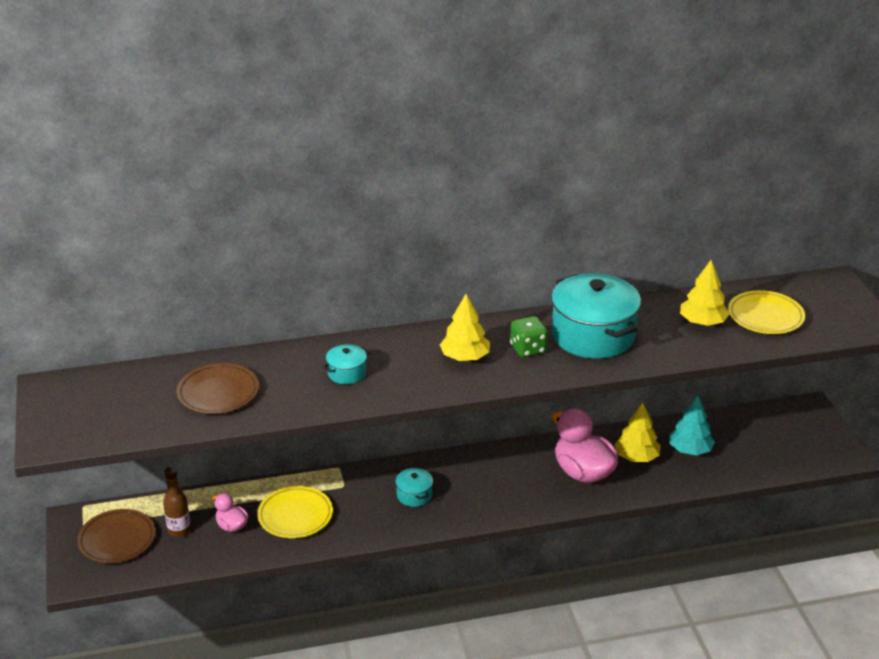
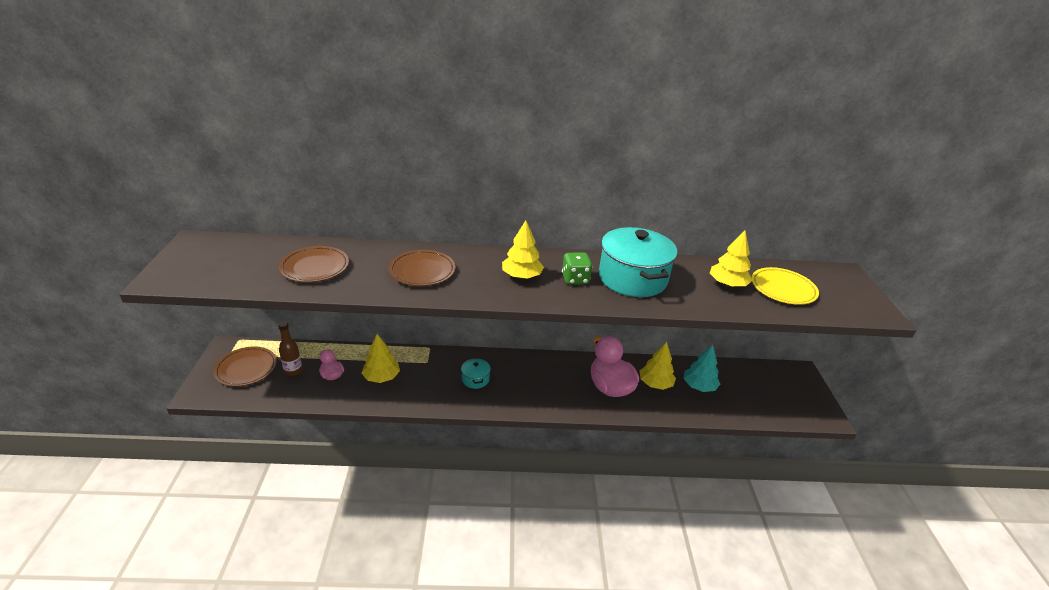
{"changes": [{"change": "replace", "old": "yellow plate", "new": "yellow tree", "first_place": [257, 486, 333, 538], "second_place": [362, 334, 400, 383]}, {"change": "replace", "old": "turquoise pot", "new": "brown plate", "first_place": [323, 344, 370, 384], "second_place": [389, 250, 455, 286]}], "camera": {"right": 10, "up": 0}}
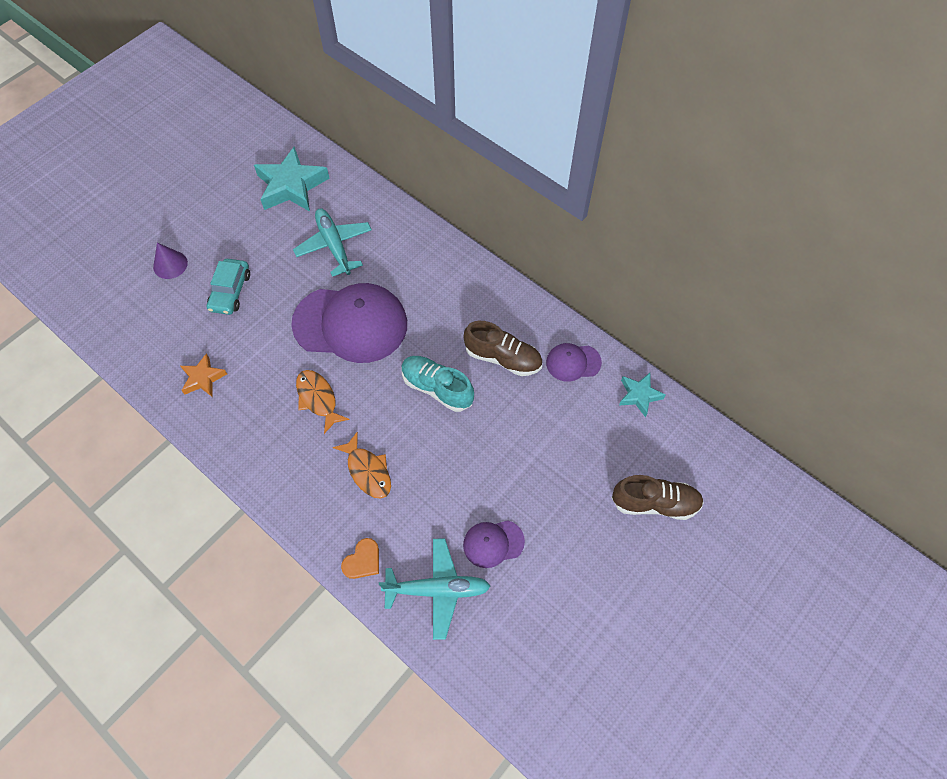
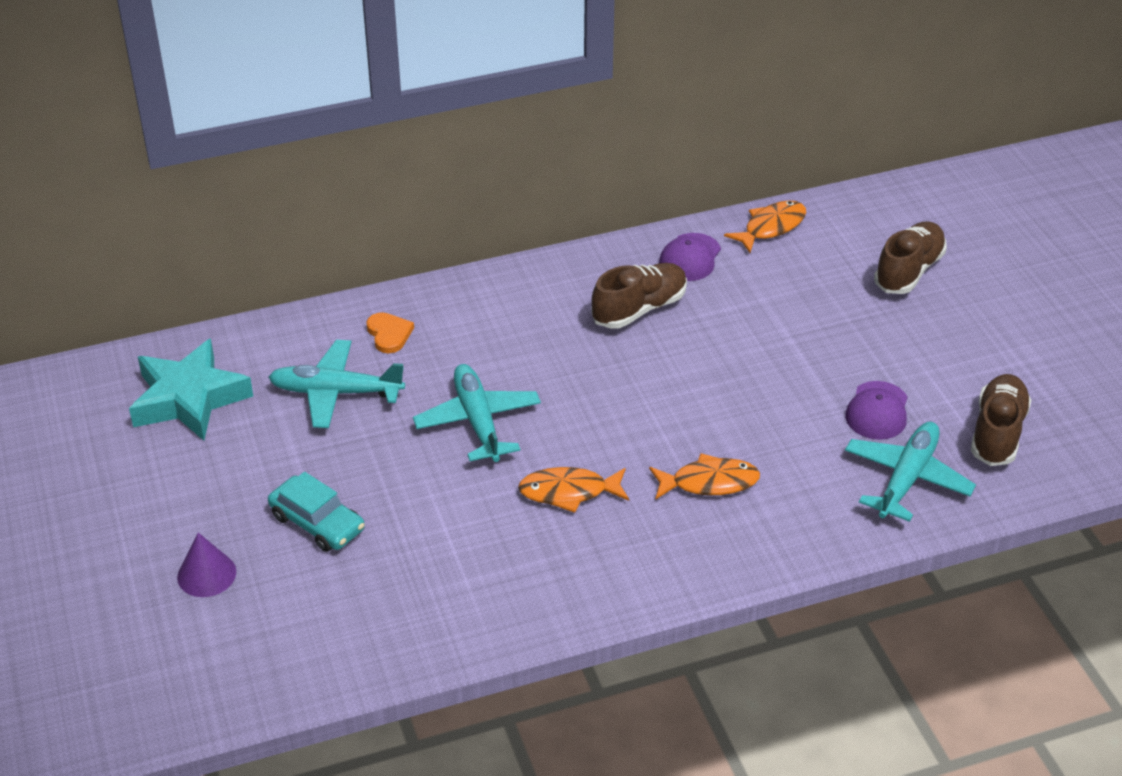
{"changes": [{"change": "delete", "old": "orange star", "first_place": [181, 353, 227, 397]}, {"change": "replace", "old": "purple cap", "new": "turquoise plane", "first_place": [291, 283, 407, 363], "second_place": [413, 364, 541, 462]}, {"change": "move", "old": "orange heart", "first_place": [341, 538, 379, 579], "second_place": [366, 312, 414, 353]}, {"change": "delete", "old": "turquoise shoe", "first_place": [401, 356, 474, 412]}, {"change": "replace", "old": "turquoise star", "new": "orange fish", "first_place": [619, 373, 666, 417], "second_place": [724, 200, 806, 253]}, {"change": "insert", "new": "brown shoe", "second_place": [971, 374, 1032, 466]}], "camera": {"right": -60, "up": -20}}
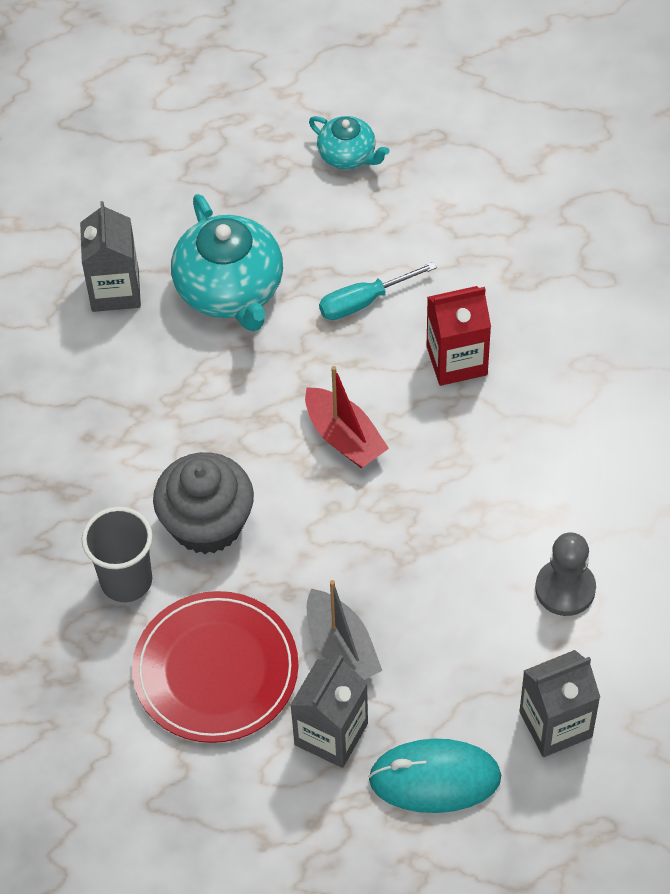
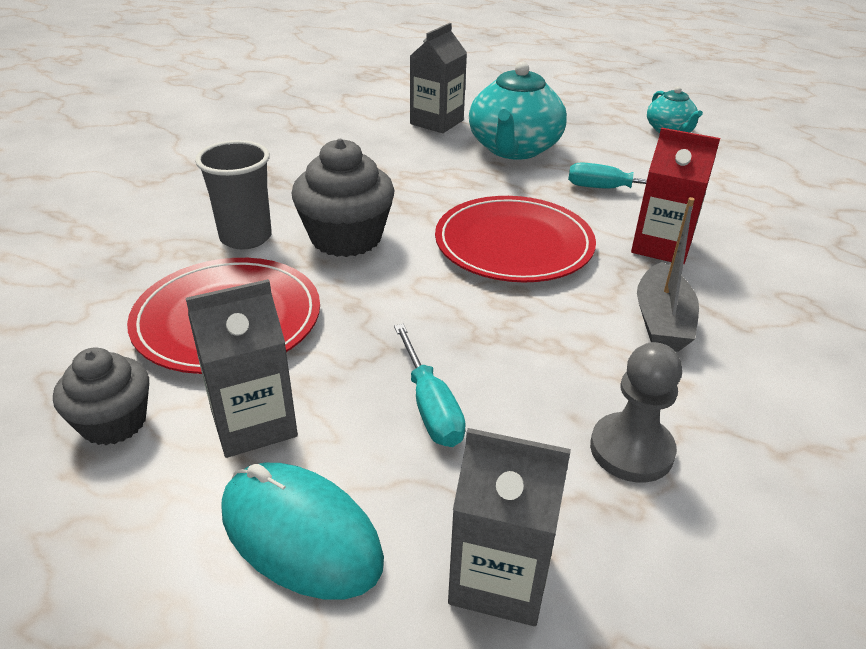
{"changes": [{"change": "replace", "old": "red boat", "new": "red plate", "first_place": [305, 366, 389, 468], "second_place": [435, 196, 596, 282]}, {"change": "move", "old": "grey boat", "first_place": [307, 580, 382, 680], "second_place": [637, 197, 699, 352]}, {"change": "insert", "new": "grey cupcake", "second_place": [53, 348, 149, 445]}, {"change": "insert", "new": "turquoise screwdriver", "second_place": [394, 324, 466, 447]}], "camera": {"right": 35, "up": -20}}
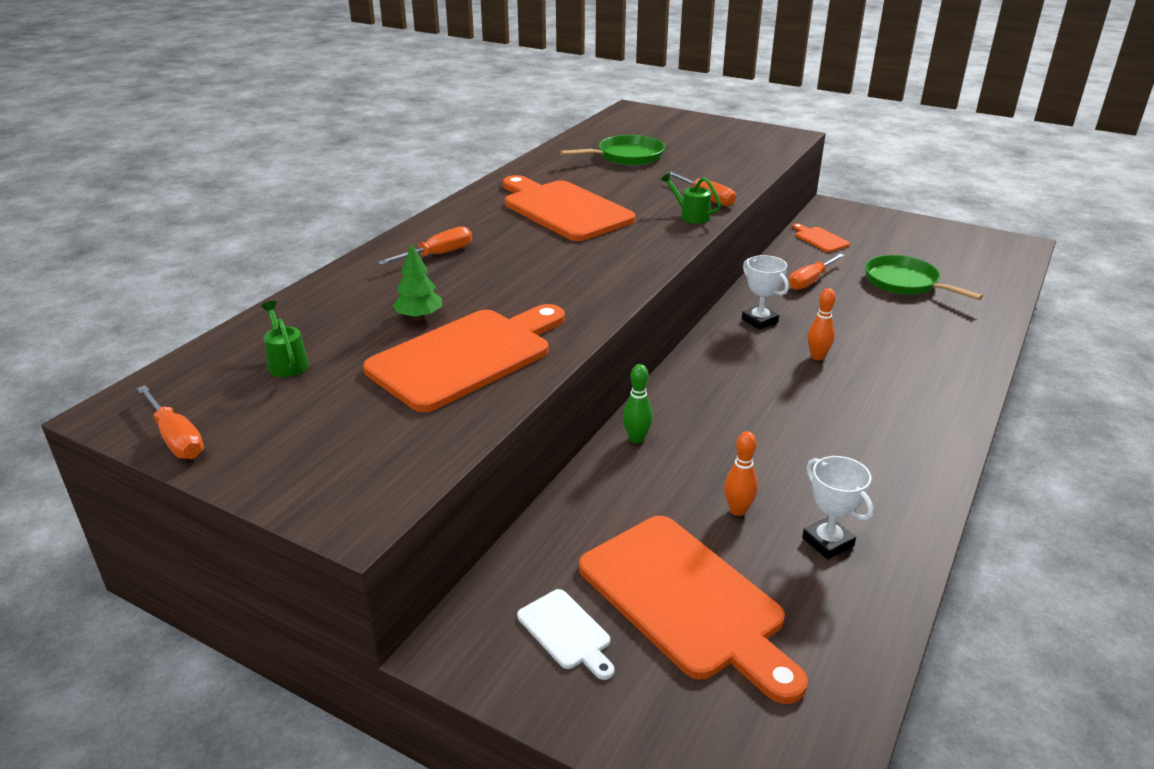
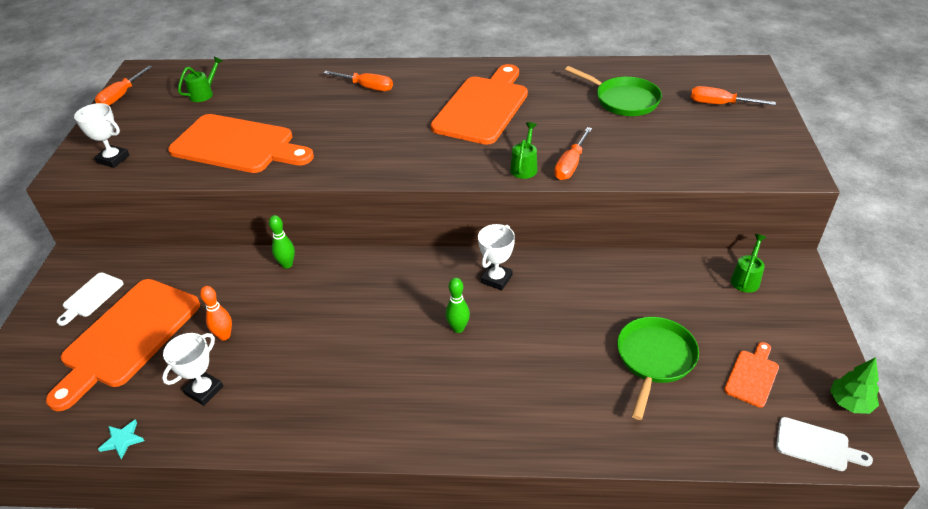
{"changes": [{"change": "move", "old": "green tree", "first_place": [393, 243, 442, 320], "second_place": [830, 357, 879, 414]}, {"change": "move", "old": "orange screwdriver", "first_place": [789, 254, 845, 290], "second_place": [691, 86, 776, 105]}, {"change": "move", "old": "orange cutting board", "first_place": [792, 223, 850, 252], "second_place": [724, 342, 779, 408]}, {"change": "recolor", "old": "orange bowling pin", "new": "green bowling pin", "first_place": [807, 288, 836, 360], "second_place": [446, 278, 470, 333]}, {"change": "insert", "new": "white trophy", "second_place": [74, 103, 130, 168]}, {"change": "insert", "new": "turquoise star", "second_place": [98, 419, 144, 460]}, {"change": "insert", "new": "green watering can", "second_place": [731, 234, 767, 293]}, {"change": "insert", "new": "white cutting board", "second_place": [776, 417, 873, 471]}], "camera": {"right": 65, "up": 10}}
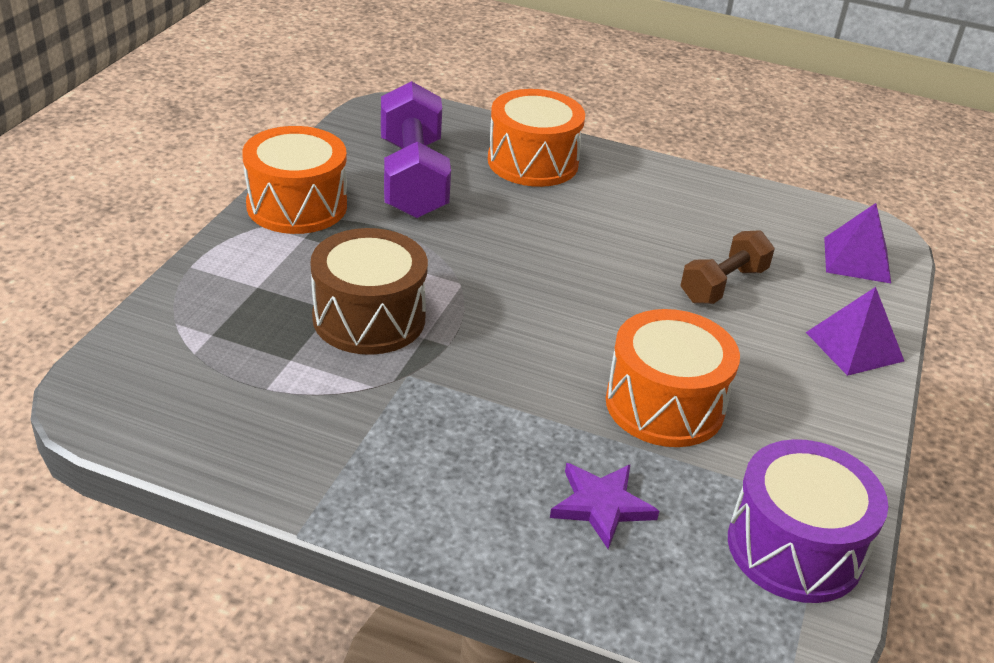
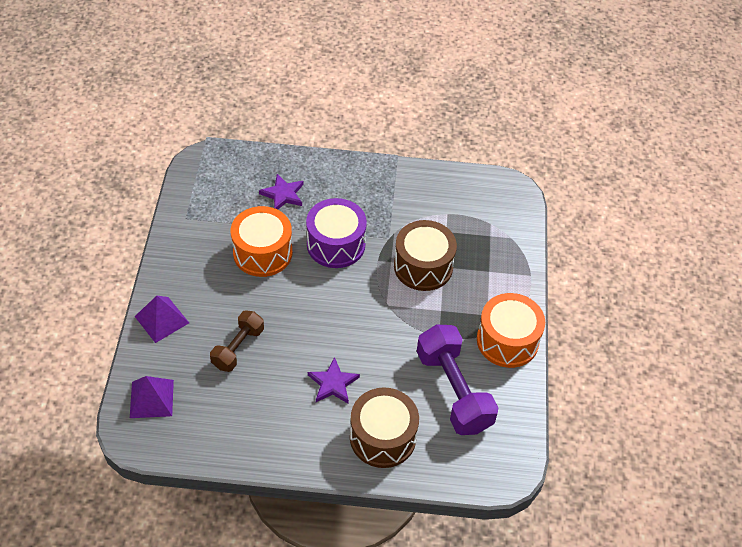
{"changes": [{"change": "recolor", "old": "orange drum", "new": "brown drum", "first_place": [488, 89, 585, 187], "second_place": [350, 387, 419, 468]}, {"change": "move", "old": "purple drum", "first_place": [728, 439, 888, 603], "second_place": [306, 198, 367, 268]}, {"change": "insert", "new": "purple star", "second_place": [308, 357, 360, 404]}], "camera": {"right": 165, "up": 15}}
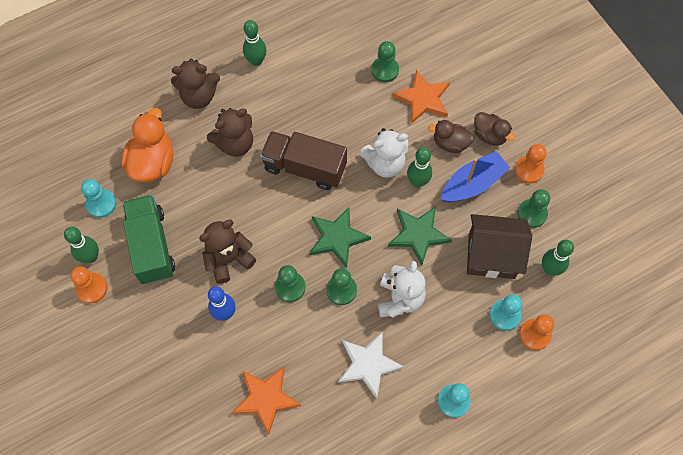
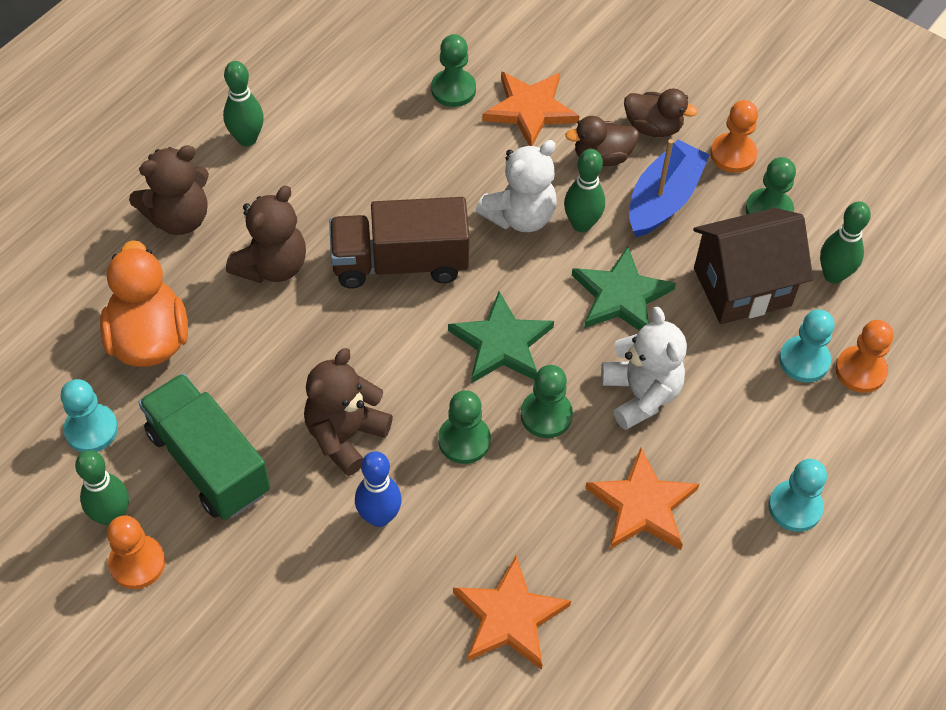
{"changes": [{"change": "recolor", "old": "white star", "new": "orange star", "first_place": [338, 331, 404, 399], "second_place": [585, 447, 699, 550]}], "camera": {"right": -25, "up": -10}}
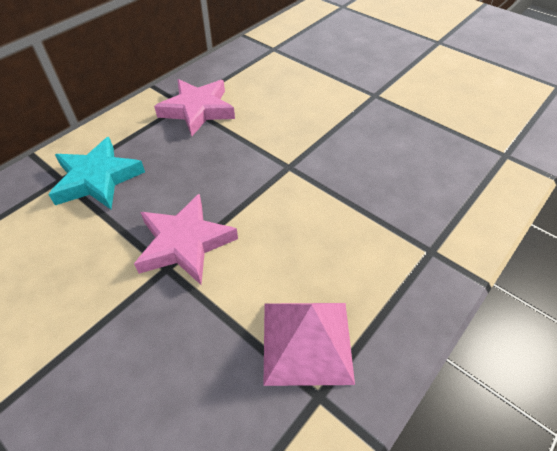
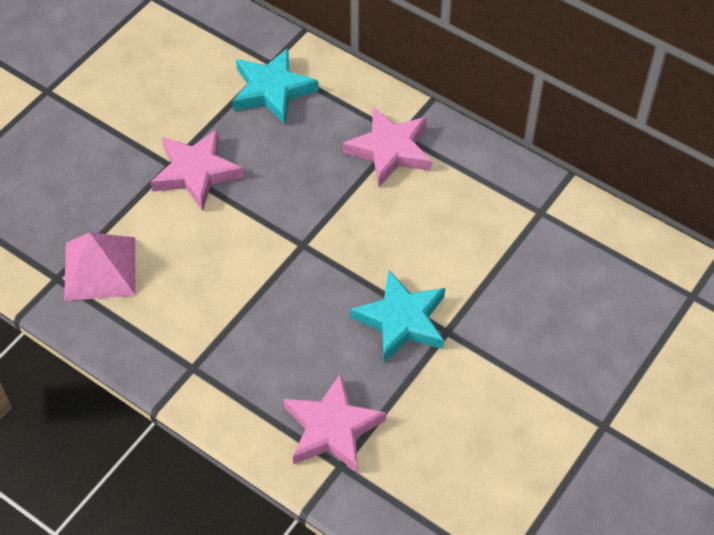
{"changes": [{"change": "insert", "new": "pink star", "second_place": [284, 373, 386, 473]}, {"change": "insert", "new": "turquoise star", "second_place": [350, 269, 445, 362]}], "camera": {"right": 85, "up": 5}}
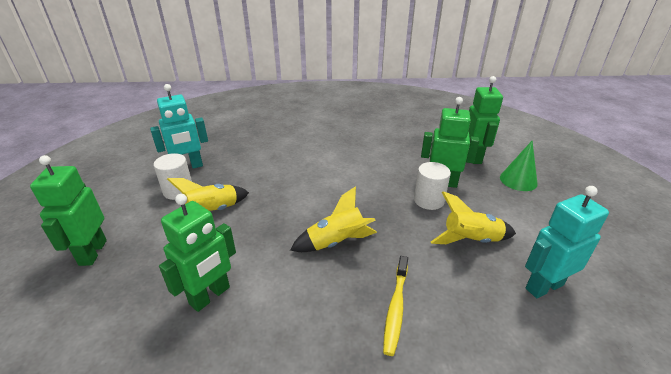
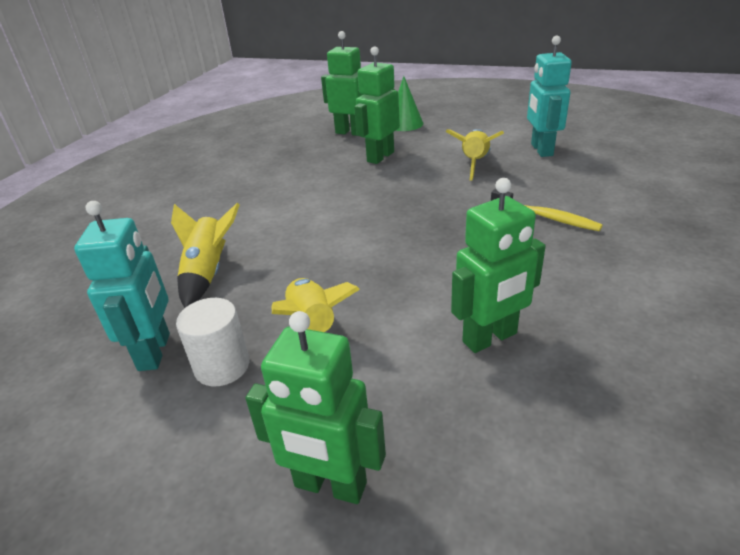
{"changes": [{"change": "rotate", "old": "green robot", "first_place": [159, 194, 236, 312], "second_place": [451, 178, 546, 353], "degrees": 90}, {"change": "move", "old": "yellow rocket", "first_place": [290, 186, 377, 252], "second_place": [171, 203, 240, 308]}, {"change": "delete", "old": "white cylinder", "first_place": [414, 162, 451, 210]}], "camera": {"right": -65, "up": 0}}
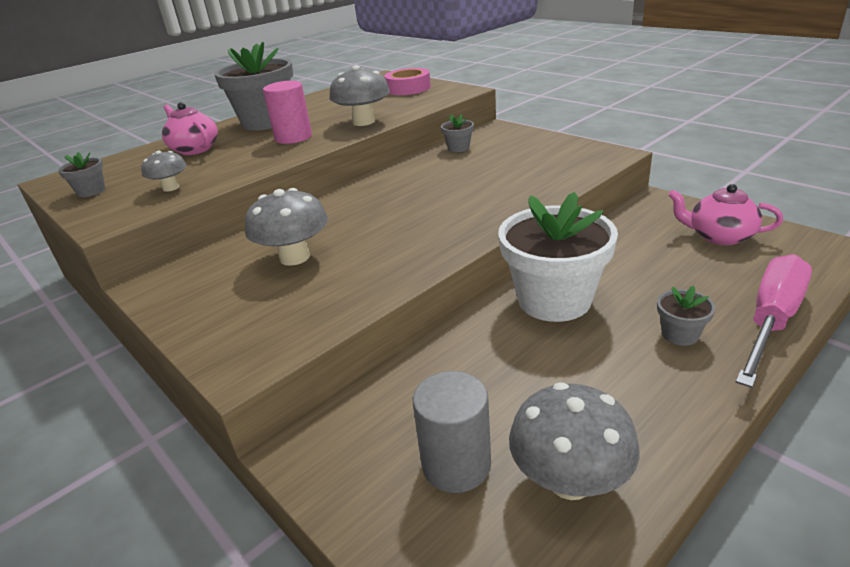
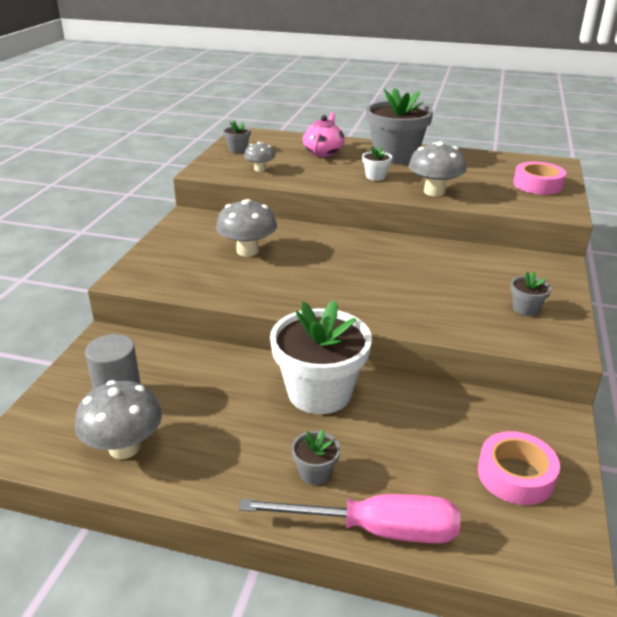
{"changes": [{"change": "replace", "old": "pink cylinder", "new": "white flower pot", "first_place": [263, 81, 312, 144], "second_place": [362, 146, 392, 181]}, {"change": "move", "old": "grey flower pot", "first_place": [441, 114, 474, 152], "second_place": [511, 271, 551, 316]}, {"change": "replace", "old": "pink teapot", "new": "pink tape", "first_place": [668, 184, 783, 245], "second_place": [478, 431, 560, 505]}], "camera": {"right": 55, "up": 0}}
